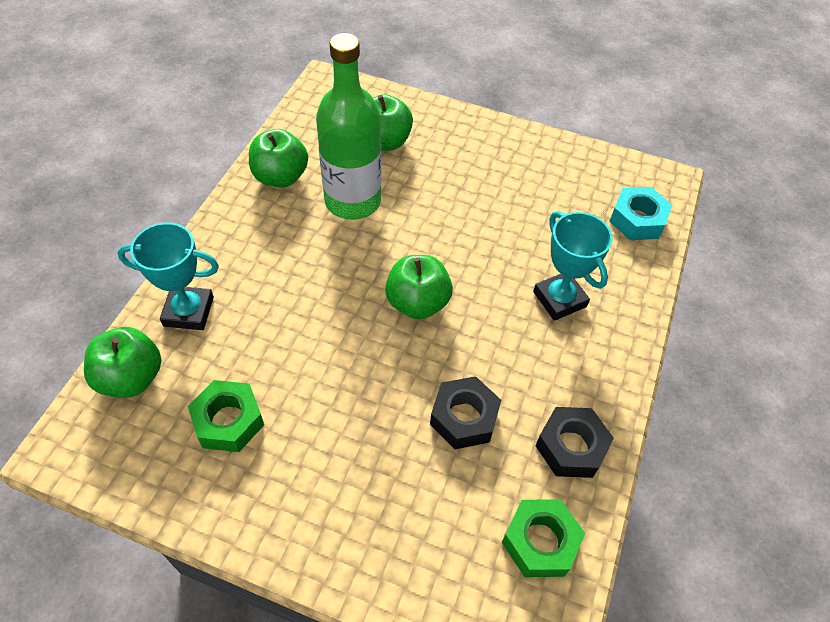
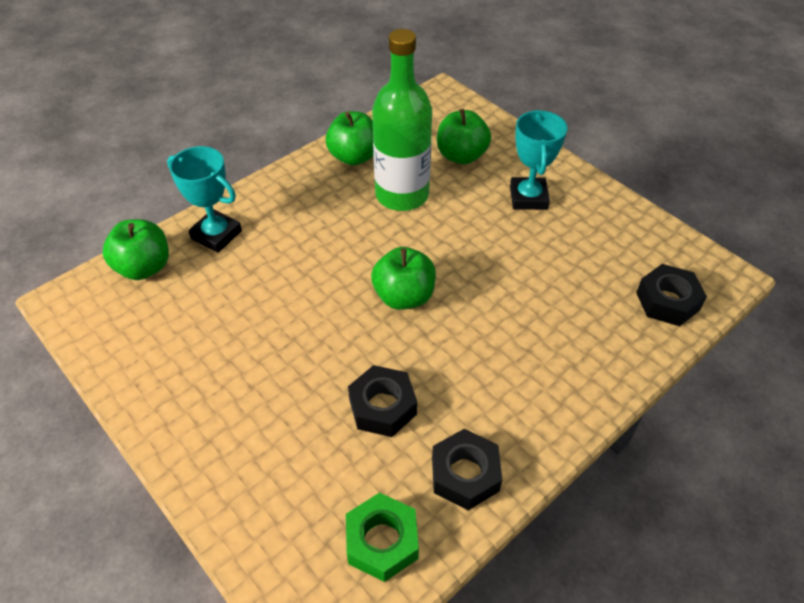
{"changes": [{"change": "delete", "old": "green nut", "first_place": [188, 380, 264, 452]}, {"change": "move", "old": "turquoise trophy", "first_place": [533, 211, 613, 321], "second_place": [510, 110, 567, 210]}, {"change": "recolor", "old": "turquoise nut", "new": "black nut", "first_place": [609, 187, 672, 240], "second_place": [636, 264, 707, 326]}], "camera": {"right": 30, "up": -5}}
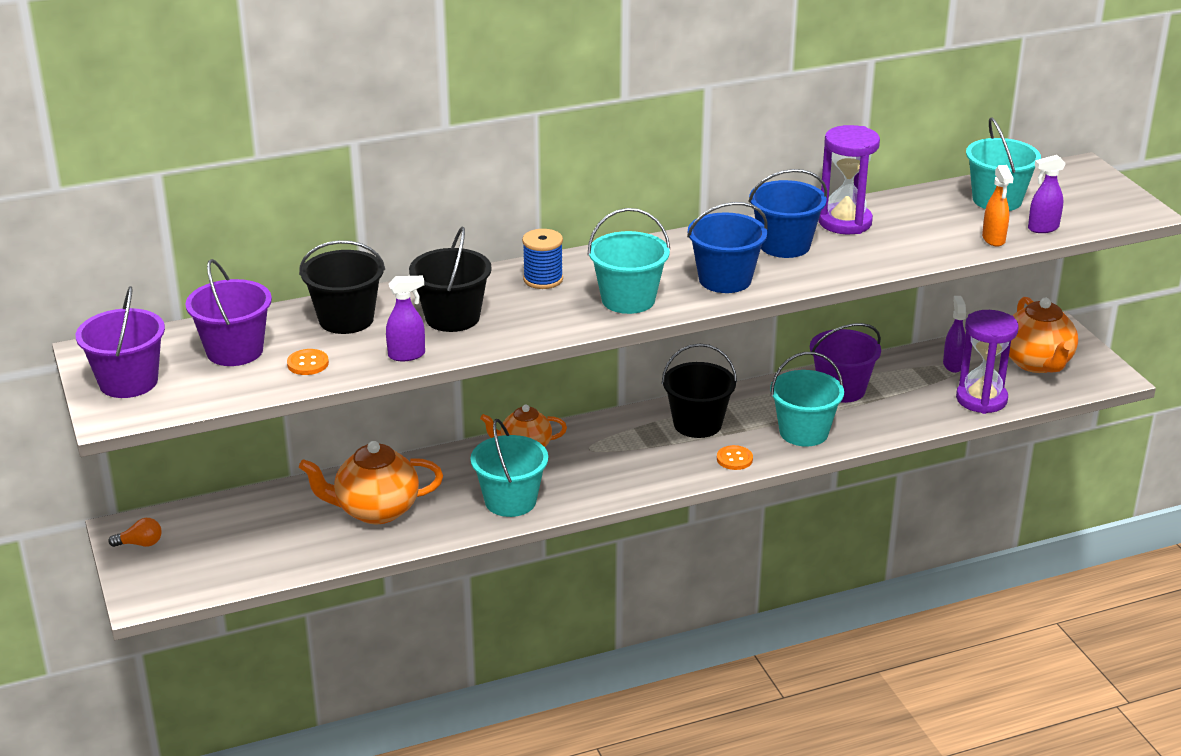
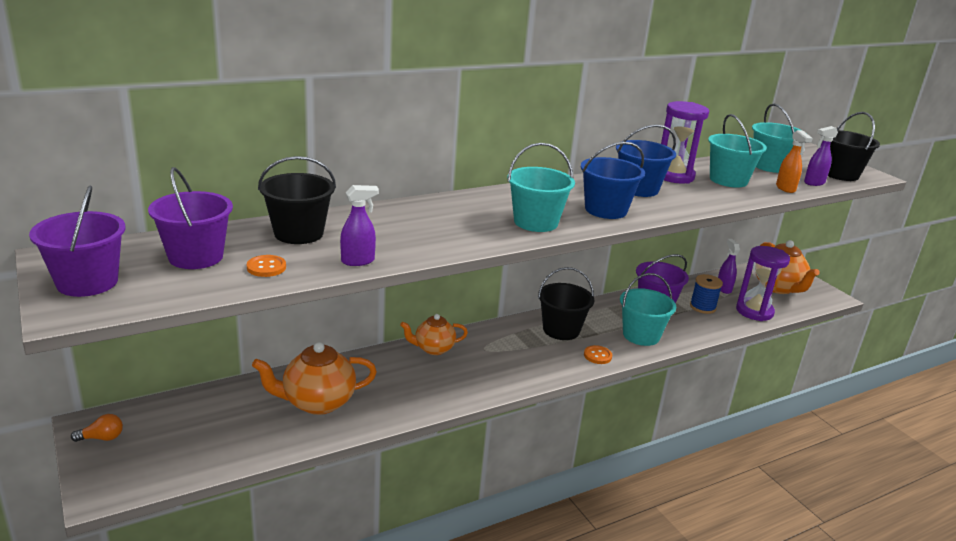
{"changes": [{"change": "move", "old": "black bucket", "first_place": [409, 227, 492, 332], "second_place": [828, 112, 880, 181]}, {"change": "move", "old": "turquoise bucket", "first_place": [470, 419, 548, 517], "second_place": [708, 114, 767, 188]}, {"change": "move", "old": "blue spool", "first_place": [522, 229, 563, 289], "second_place": [690, 274, 723, 314]}], "camera": {"right": -10, "up": -5}}
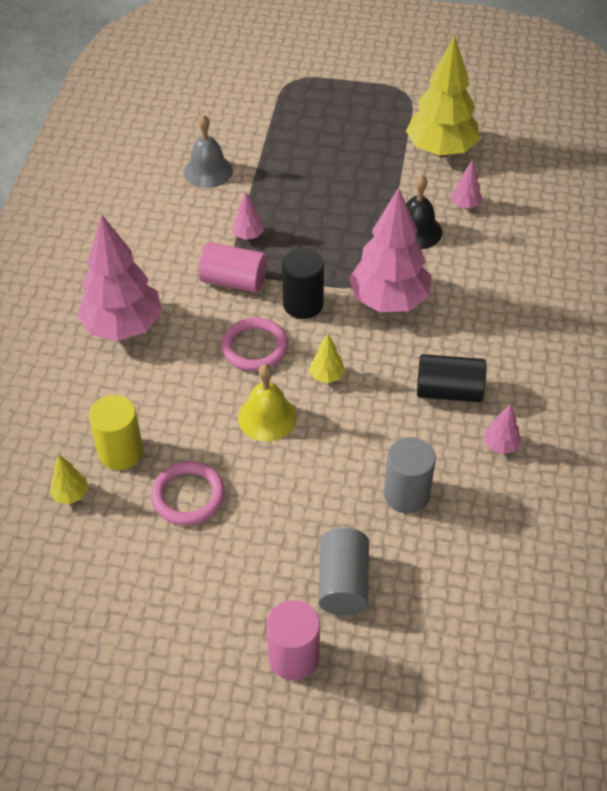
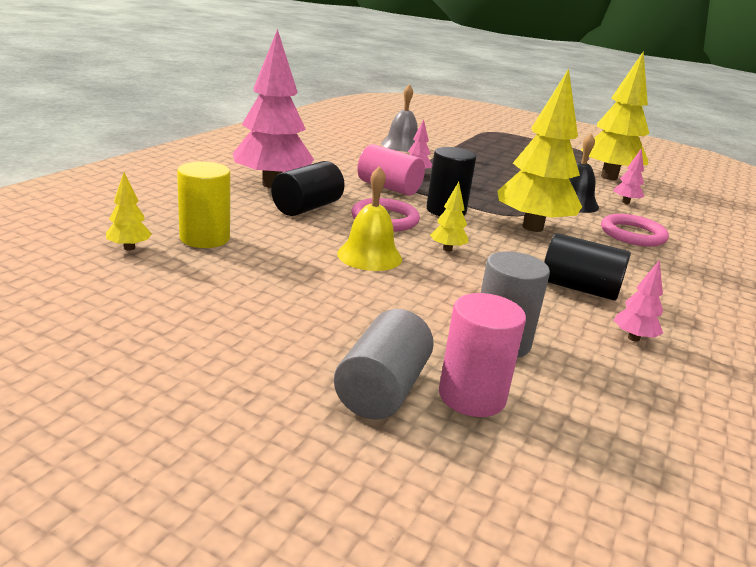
{"changes": [{"change": "move", "old": "pink ring", "first_place": [151, 461, 225, 525], "second_place": [601, 214, 669, 247]}, {"change": "move", "old": "pink cylinder", "first_place": [267, 600, 320, 681], "second_place": [439, 293, 526, 417]}, {"change": "recolor", "old": "pink tree", "new": "yellow tree", "first_place": [349, 187, 432, 312], "second_place": [497, 69, 582, 232]}, {"change": "insert", "new": "black cylinder", "second_place": [271, 161, 345, 216]}], "camera": {"right": 15, "up": -25}}
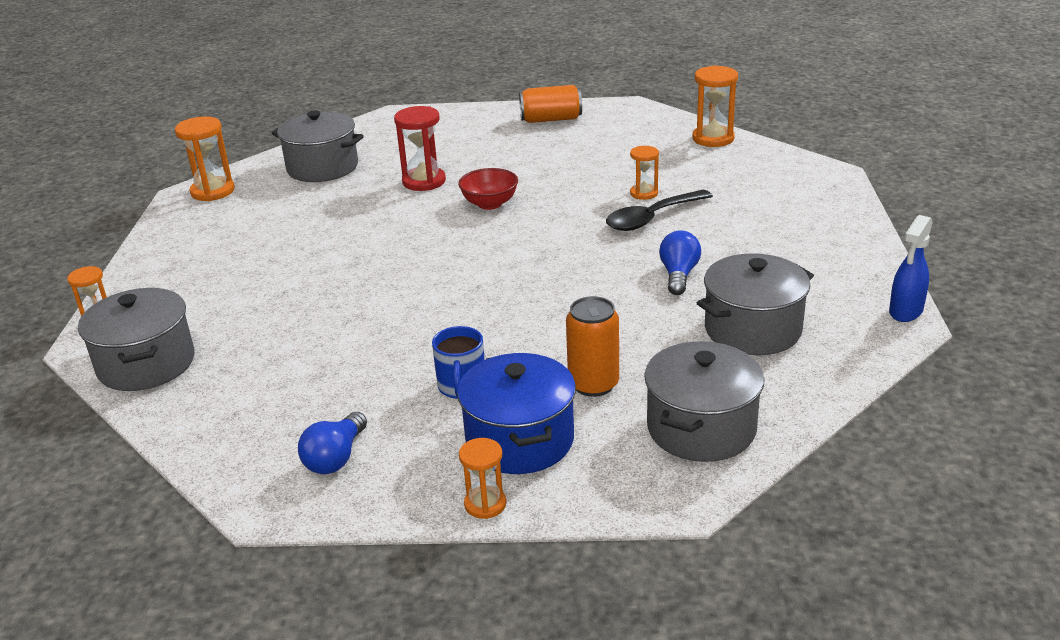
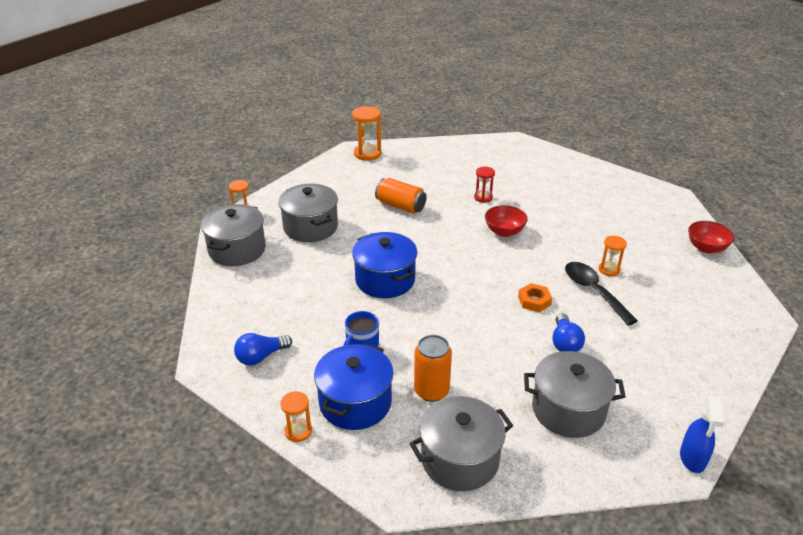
{"changes": [{"change": "move", "old": "grey pot", "first_place": [272, 111, 364, 182], "second_place": [278, 184, 338, 242]}, {"change": "resize", "old": "red hourglass", "first_place": [394, 106, 446, 191], "second_place": [474, 167, 495, 203], "factor": 0.61}, {"change": "move", "old": "orange can", "first_place": [519, 85, 582, 123], "second_place": [375, 178, 427, 214]}, {"change": "rotate", "old": "black spoon", "first_place": [606, 190, 713, 231], "second_place": [565, 262, 638, 325], "degrees": 60}, {"change": "rotate", "old": "blue light bulb", "first_place": [659, 230, 701, 295], "second_place": [552, 313, 585, 352], "degrees": 135}, {"change": "replace", "old": "orange hourglass", "new": "red bowl", "first_place": [692, 65, 738, 147], "second_place": [688, 221, 734, 254]}, {"change": "rotate", "old": "blue spray bottle", "first_place": [889, 215, 933, 322], "second_place": [680, 395, 725, 473], "degrees": -60}, {"change": "insert", "new": "blue pot", "second_place": [352, 232, 417, 298]}, {"change": "insert", "new": "orange nut", "second_place": [518, 283, 552, 312]}], "camera": {"right": 35, "up": 5}}
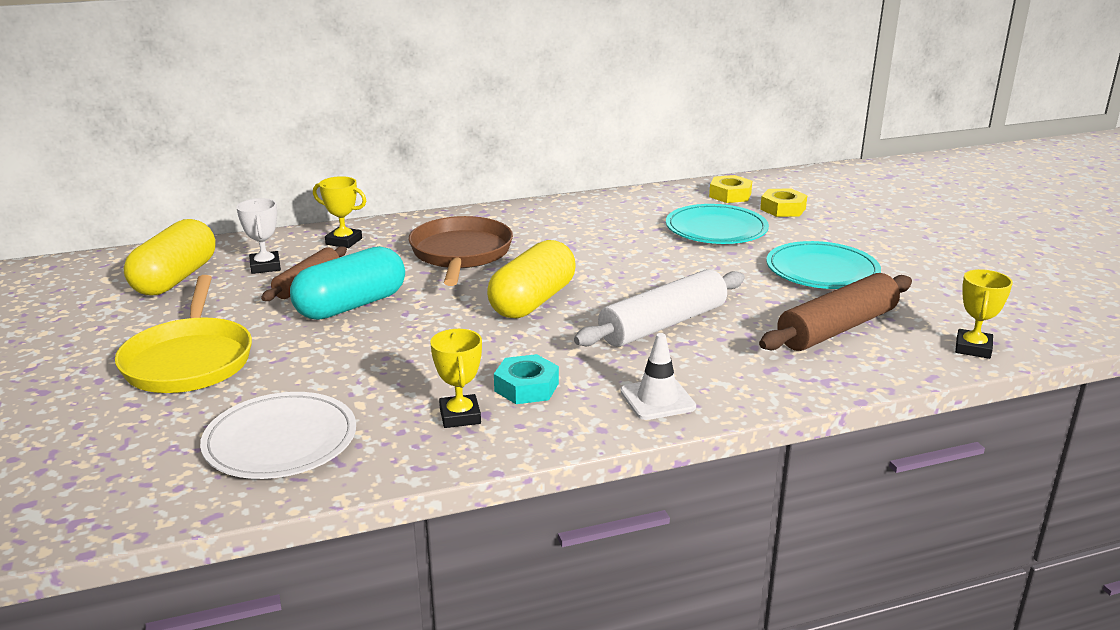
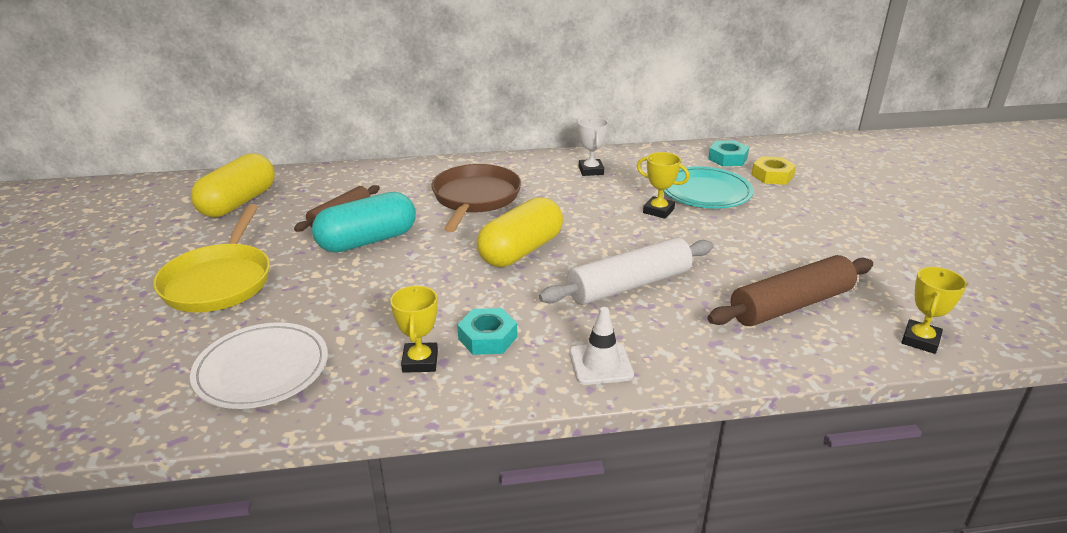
{"changes": [{"change": "move", "old": "white trophy", "first_place": [236, 198, 281, 274], "second_place": [578, 117, 609, 176]}, {"change": "move", "old": "yellow trophy", "first_place": [313, 176, 366, 248], "second_place": [637, 152, 690, 219]}, {"change": "recolor", "old": "yellow nut", "new": "turquoise nut", "first_place": [709, 175, 752, 203], "second_place": [708, 140, 749, 166]}, {"change": "delete", "old": "turquoise plate", "first_place": [766, 241, 881, 289]}], "camera": {"right": 10, "up": 5}}
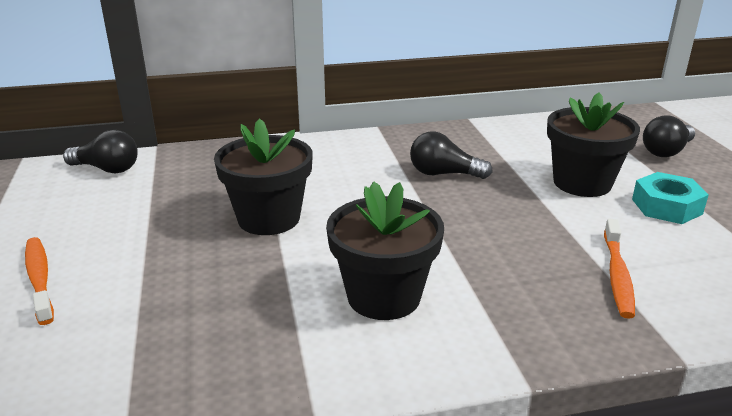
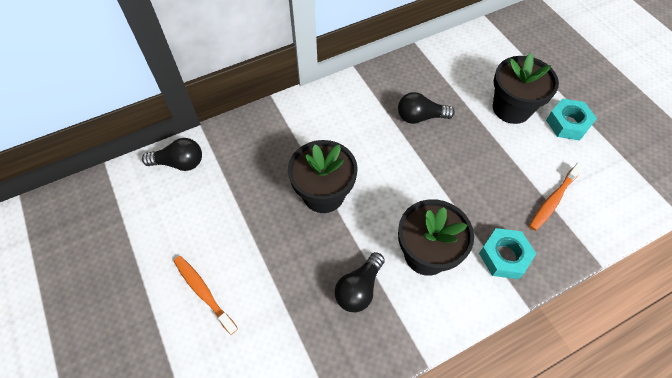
{"changes": [{"change": "rotate", "old": "orange toothbrush", "first_place": [604, 219, 635, 319], "second_place": [529, 163, 584, 231], "degrees": 45}, {"change": "move", "old": "black light bulb", "first_place": [643, 115, 695, 157], "second_place": [335, 252, 385, 312]}, {"change": "insert", "new": "turquoise nut", "second_place": [479, 228, 536, 279]}], "camera": {"right": -15, "up": 30}}
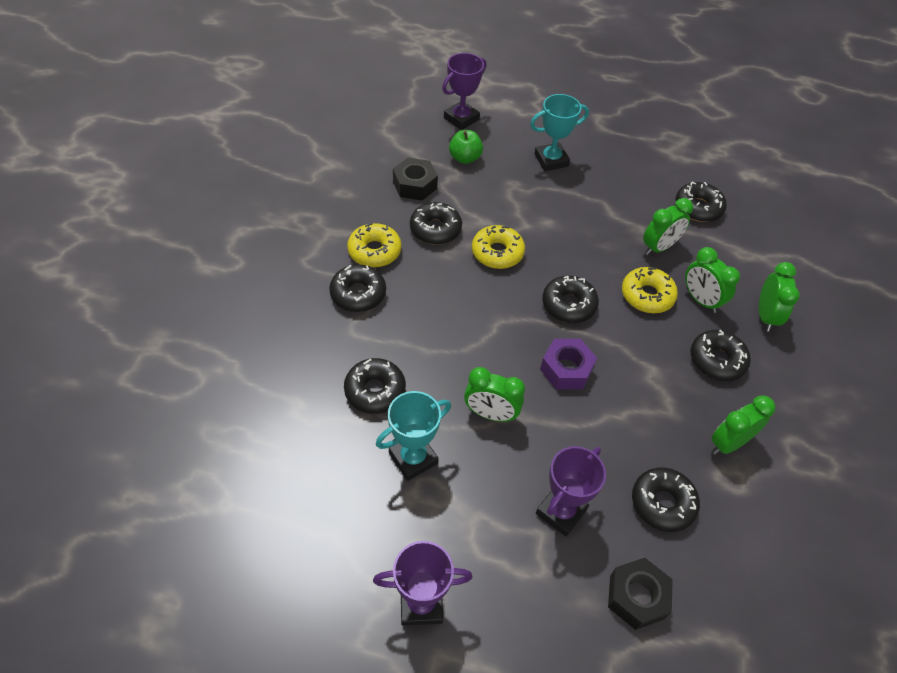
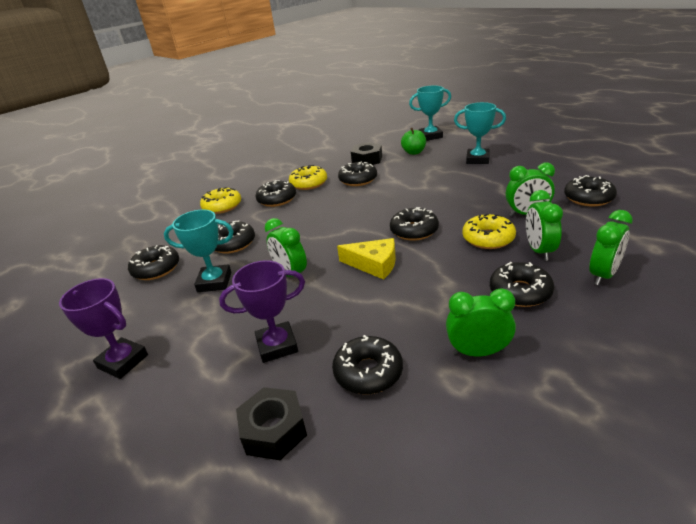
{"changes": [{"change": "recolor", "old": "purple trophy", "new": "turquoise trophy", "first_place": [442, 53, 486, 130], "second_place": [409, 85, 451, 141]}, {"change": "move", "old": "yellow donut", "first_place": [472, 225, 525, 269], "second_place": [200, 187, 241, 214]}, {"change": "replace", "old": "purple nut", "new": "yellow cheese", "first_place": [540, 339, 597, 389], "second_place": [337, 238, 396, 280]}, {"change": "insert", "new": "black donut", "second_place": [128, 245, 179, 280]}], "camera": {"right": 40, "up": -20}}
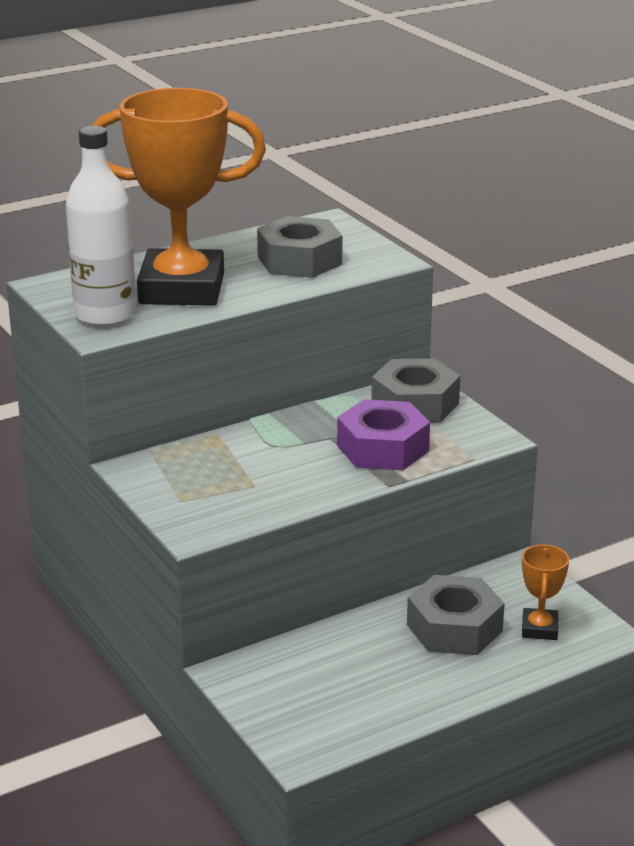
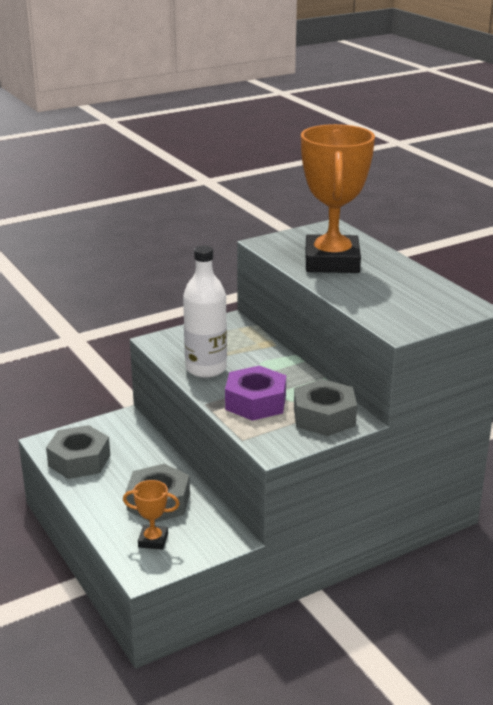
{"changes": [{"change": "move", "old": "white bottle", "first_place": [66, 126, 136, 327], "second_place": [183, 245, 227, 378]}, {"change": "move", "old": "grey nut", "first_place": [257, 216, 342, 278], "second_place": [46, 425, 110, 479]}], "camera": {"right": 90, "up": 0}}
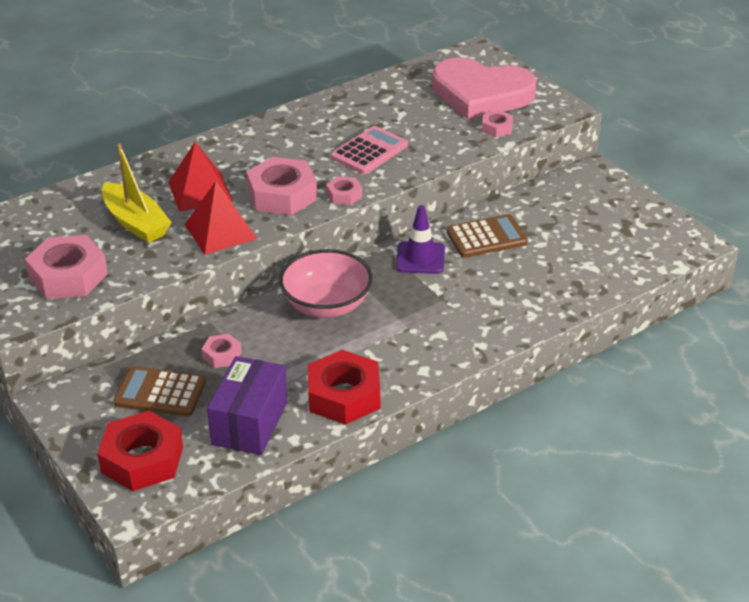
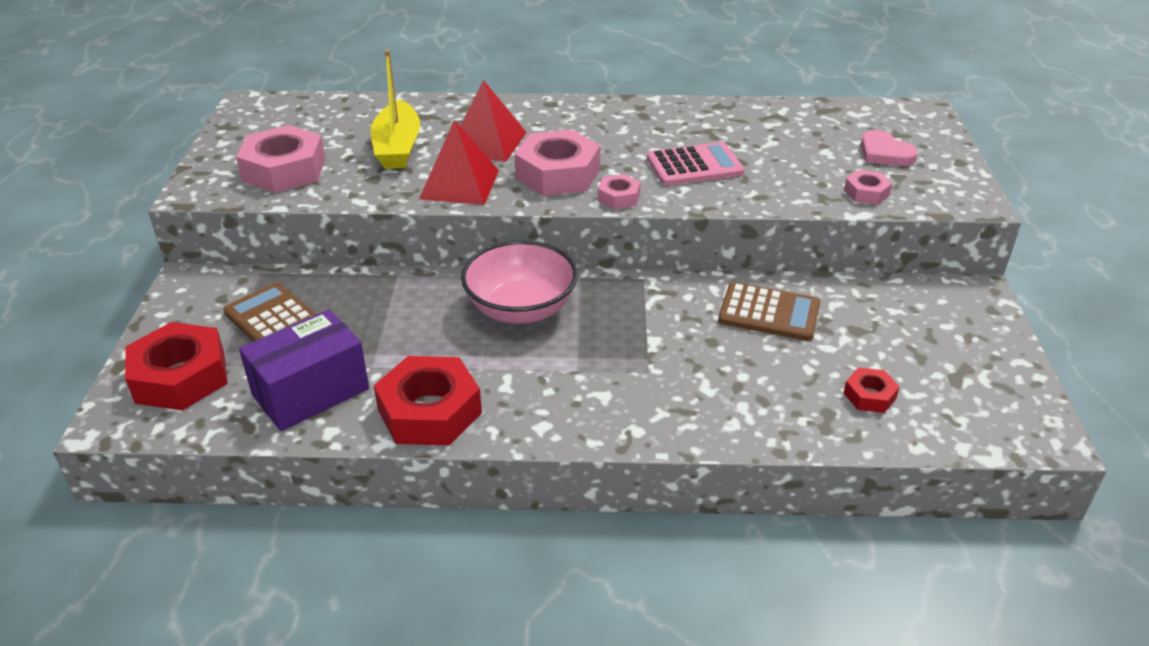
{"changes": [{"change": "delete", "old": "pink nut", "first_place": [202, 334, 242, 368]}, {"change": "delete", "old": "purple traffic cone", "first_place": [396, 205, 445, 274]}, {"change": "resize", "old": "pink heart", "first_place": [432, 58, 537, 120], "second_place": [861, 130, 918, 166], "factor": 0.45}, {"change": "insert", "new": "red nut", "second_place": [844, 367, 900, 413]}], "camera": {"right": 35, "up": 0}}
